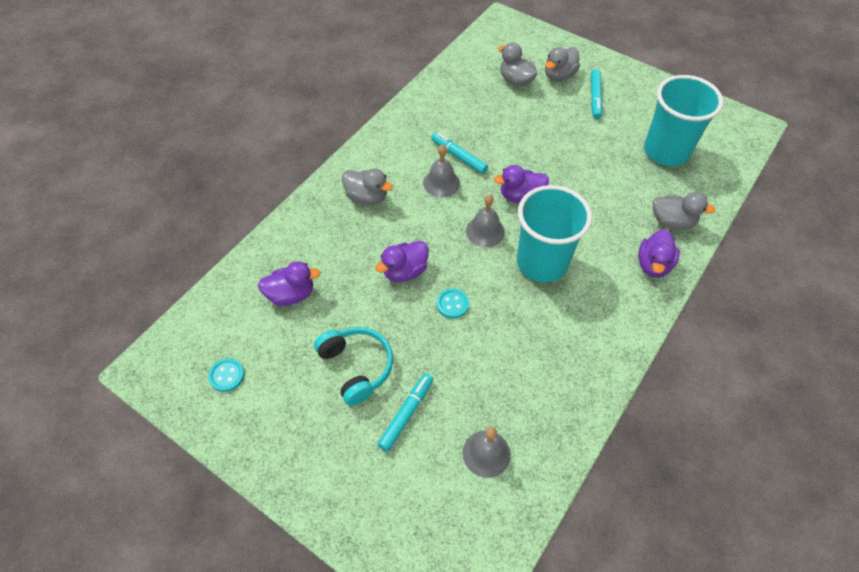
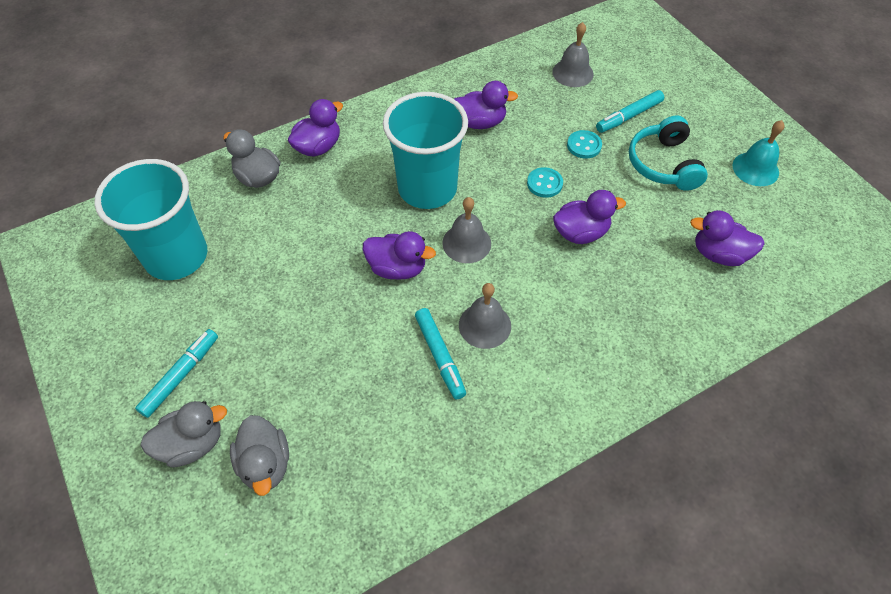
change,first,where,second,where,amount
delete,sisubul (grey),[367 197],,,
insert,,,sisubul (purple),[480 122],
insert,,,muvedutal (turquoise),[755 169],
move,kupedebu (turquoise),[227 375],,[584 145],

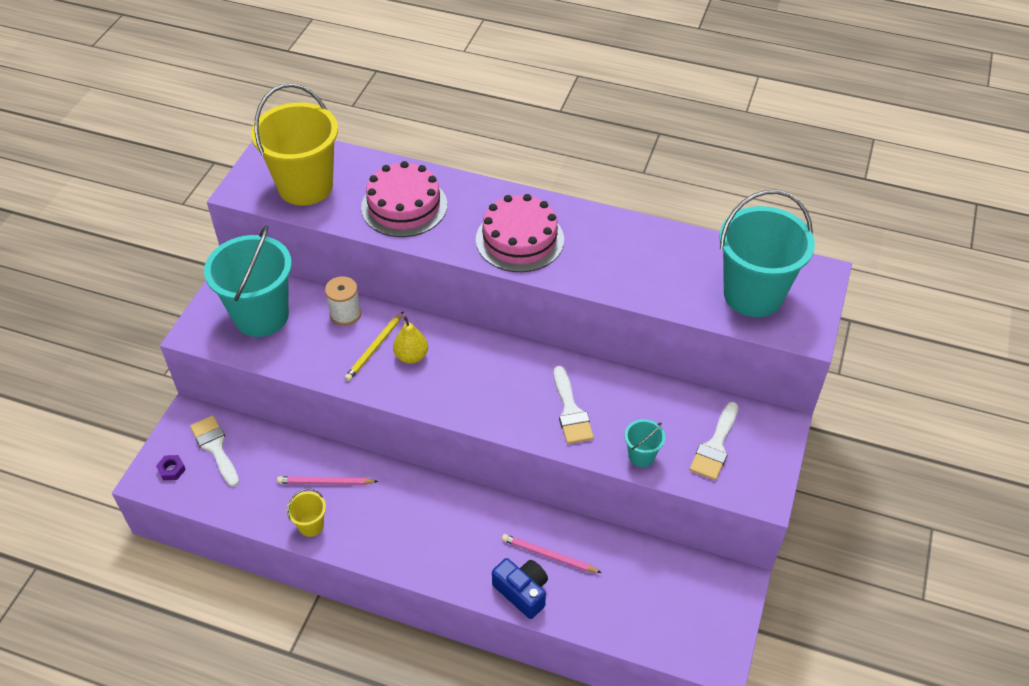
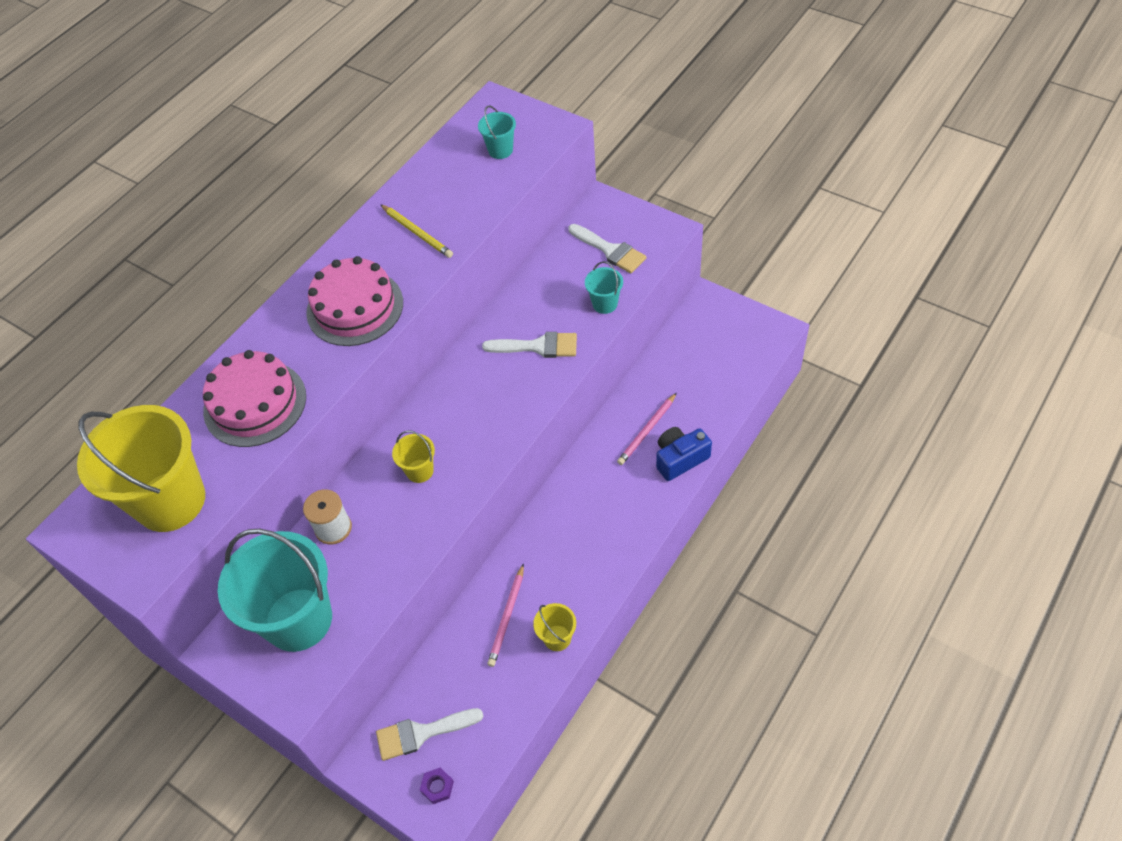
change,first,where,second,where,amount
move,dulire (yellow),[375 348],,[417 233],
replace,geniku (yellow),[411 356],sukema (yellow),[420 471],
resize,sukema (turquoise),[753 294],,[500 150],x0.44

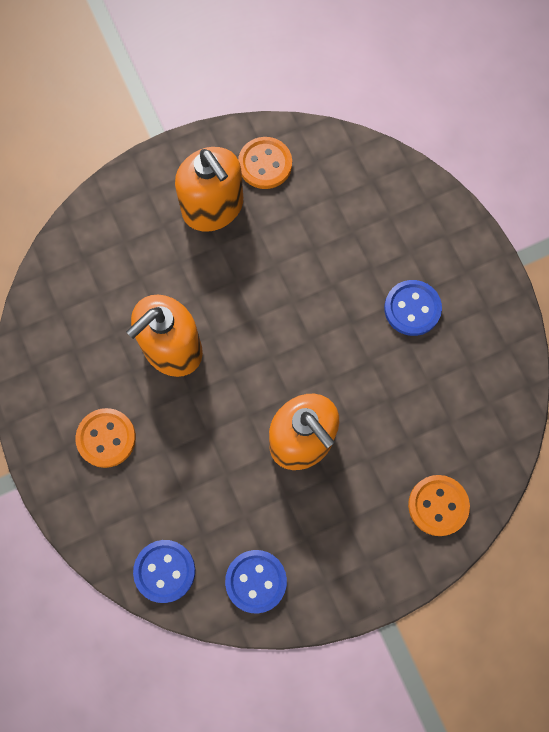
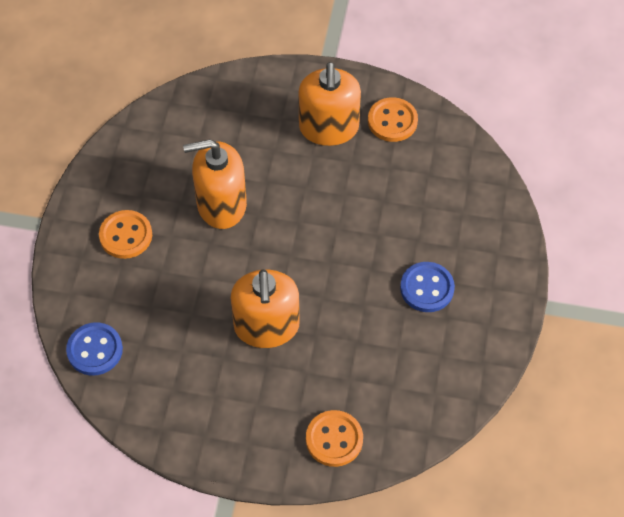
change,first,where,second,where,amount
delete,kupedebu (blue),[256 581],,,

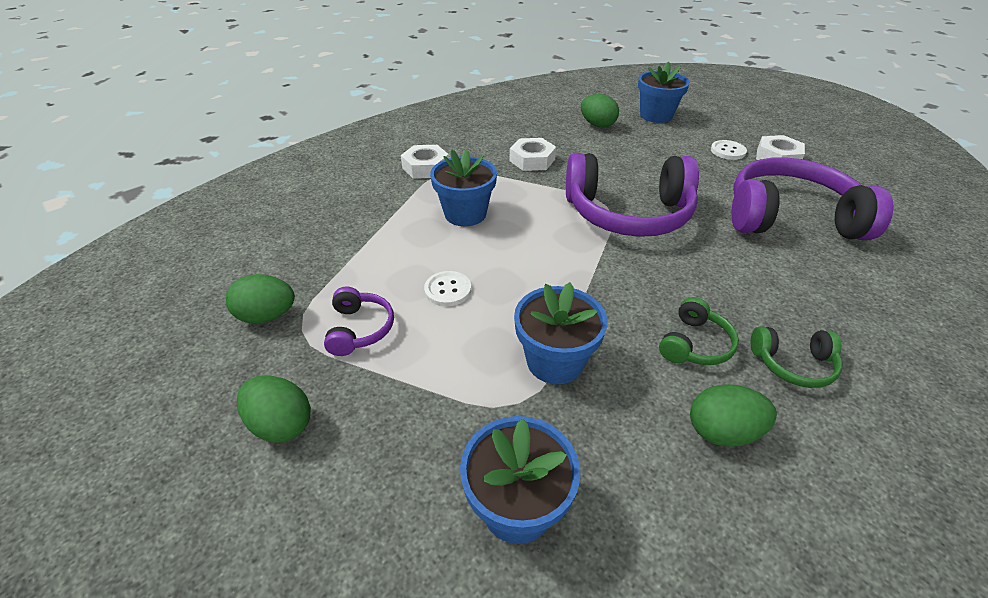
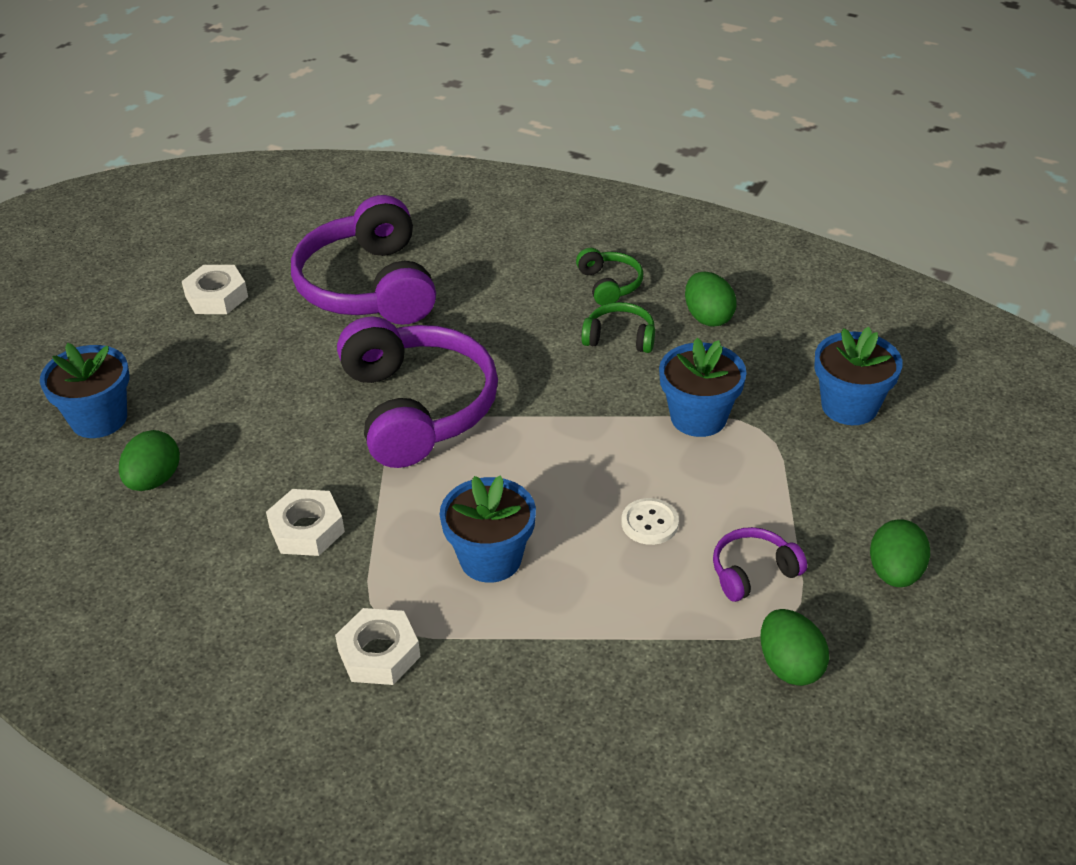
change,first,where,second,where,amount
delete,kupedebu (white),[728 151],,,

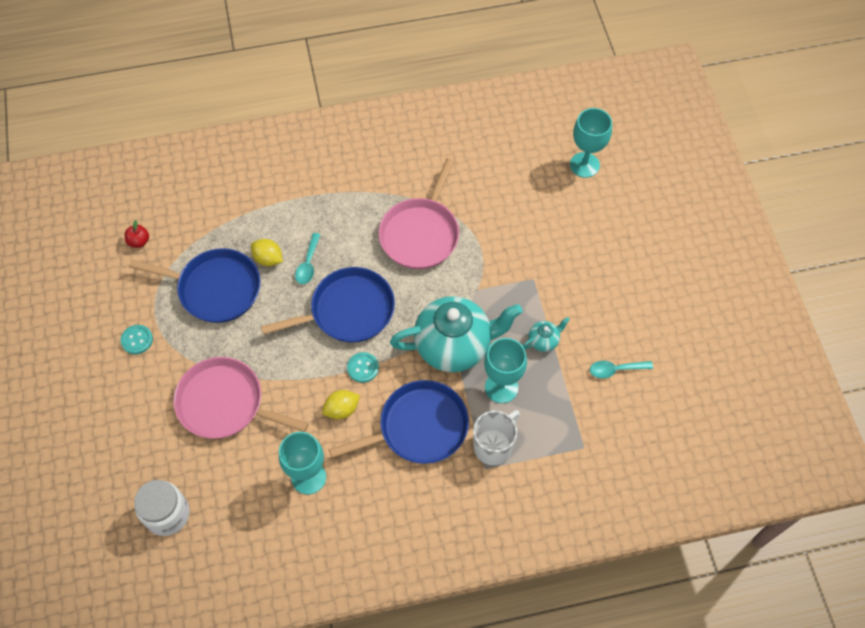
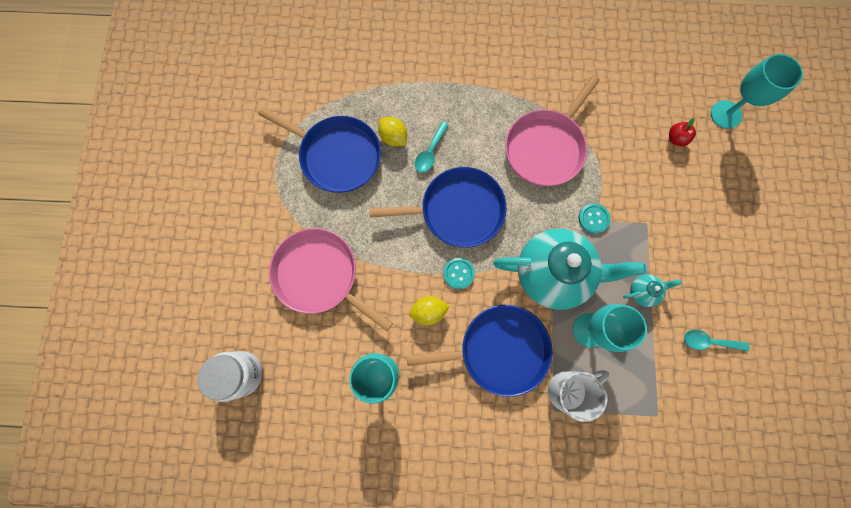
change,first,where,second,where,amount
move,kupedebu (turquoise),[137 340],,[593 218],
move,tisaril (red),[139 241],,[676 138],

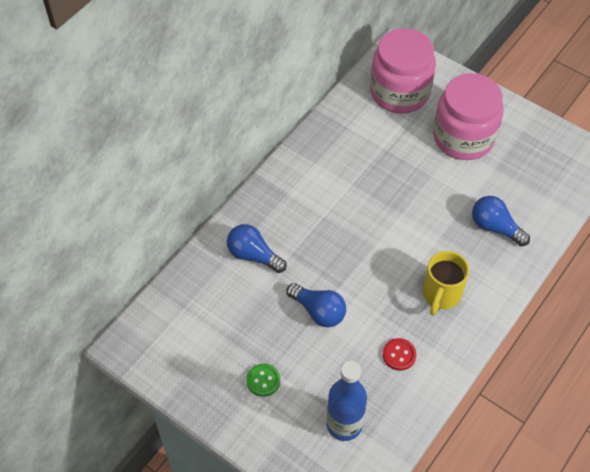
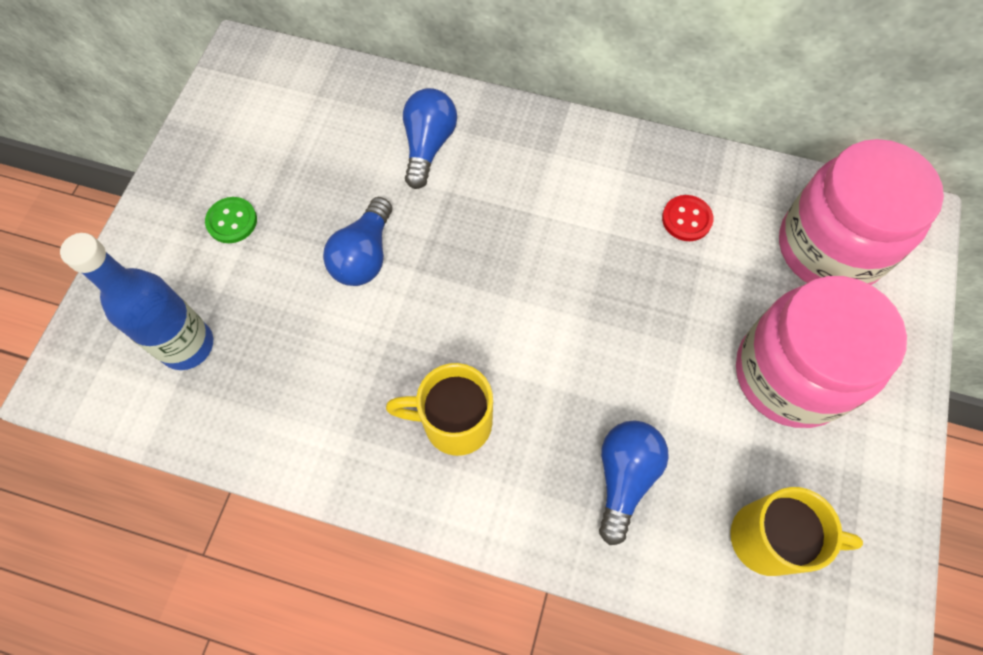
change,first,where,second,where,amount
insert,,,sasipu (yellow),[769 539],
move,kupedebu (red),[399 355],,[686 219],

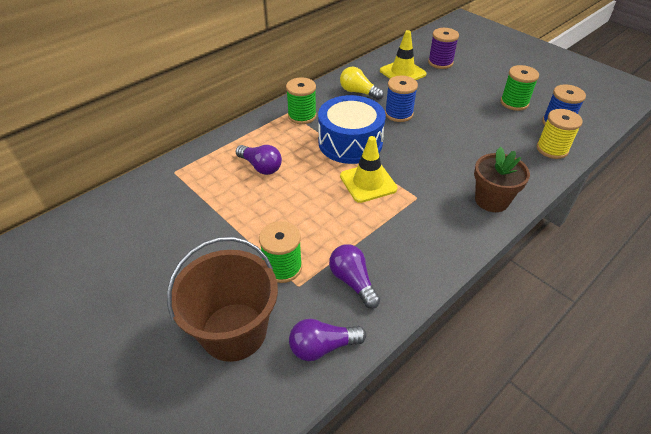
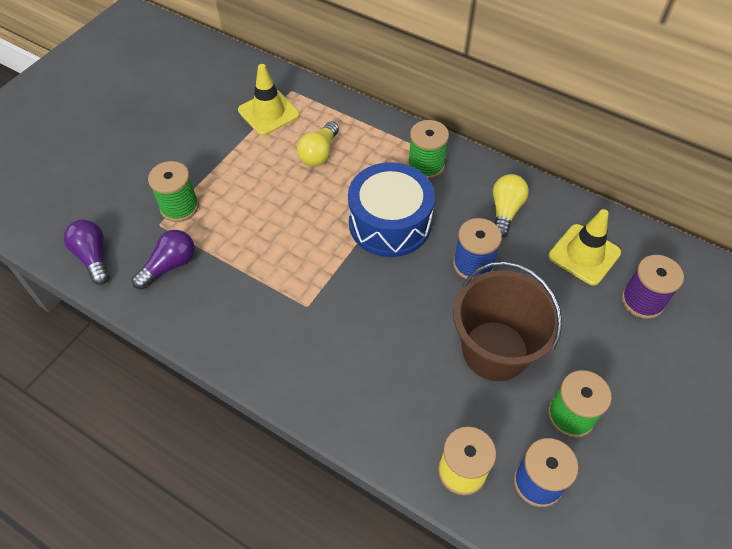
change,first,where,second,where,amount
delete,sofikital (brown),[491 200],,,
move,sukema (brown),[234 331],,[495 350],
move,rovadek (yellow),[368 182],,[269 113],
recolor,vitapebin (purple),[261 167],vitapebin (yellow),[319 153],

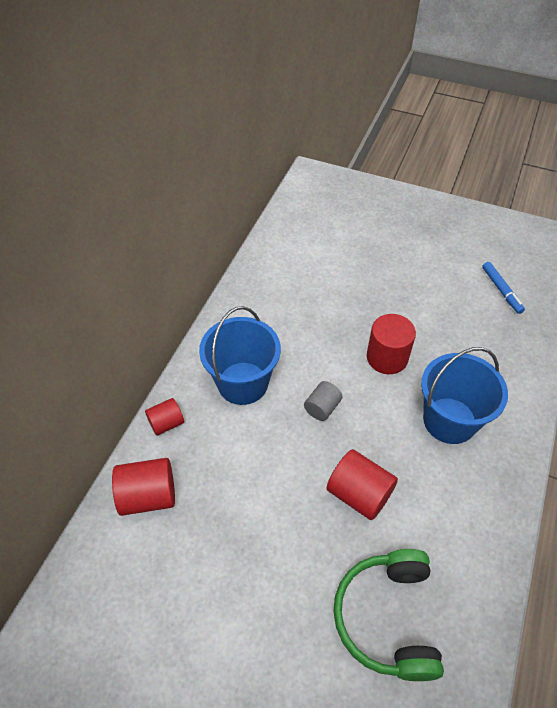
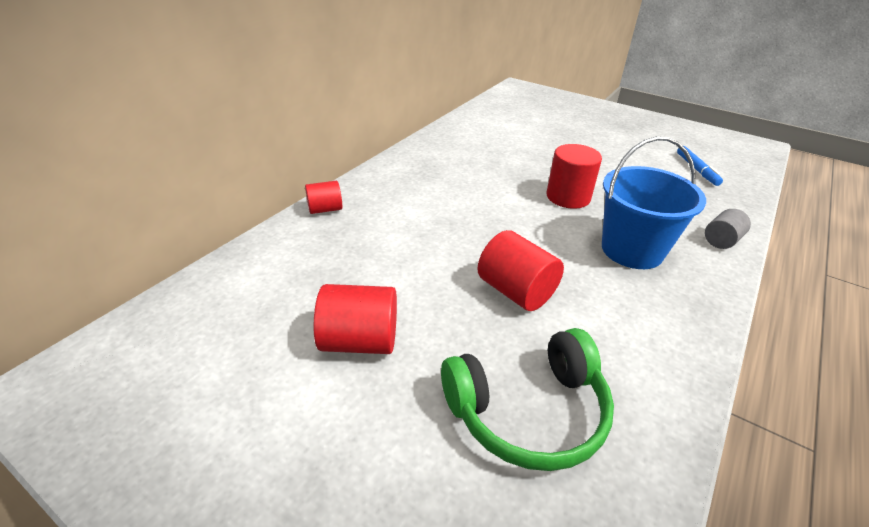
change,first,where,second,where,amount
delete,sukema (blue),[243 383],,,
move,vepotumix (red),[148 496],,[359 341],
move,vepotumix (grey),[322 408],,[721 240],
rotate,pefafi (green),[388 618],,[528 411],120 degrees counterclockwise

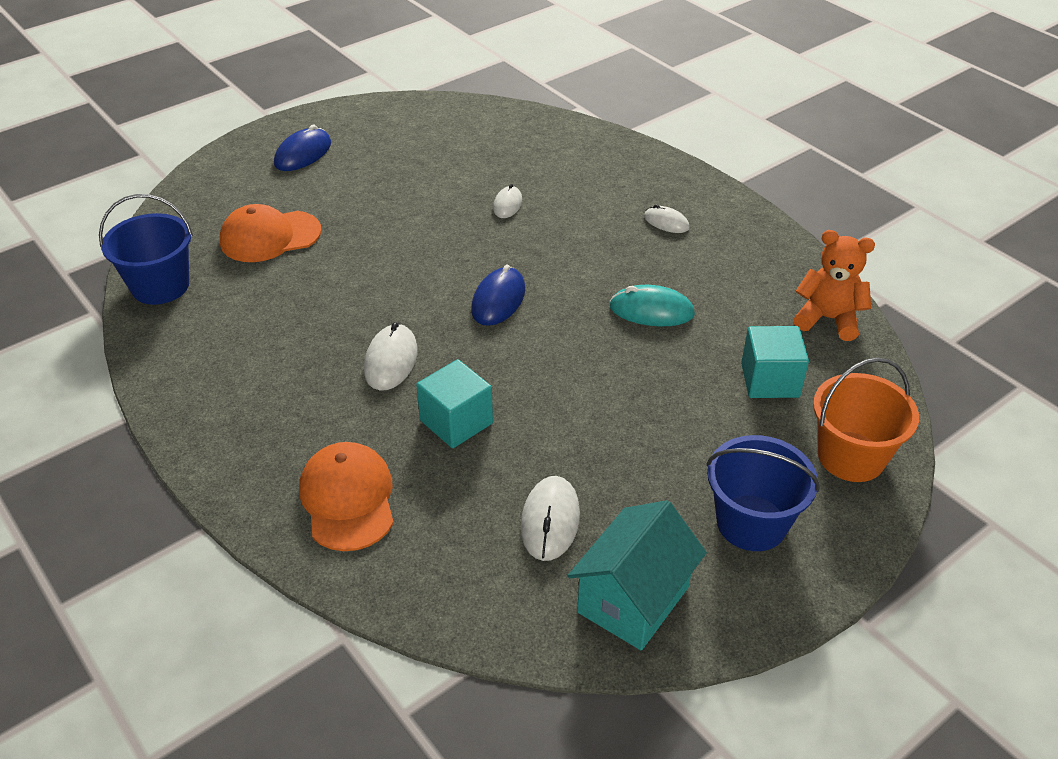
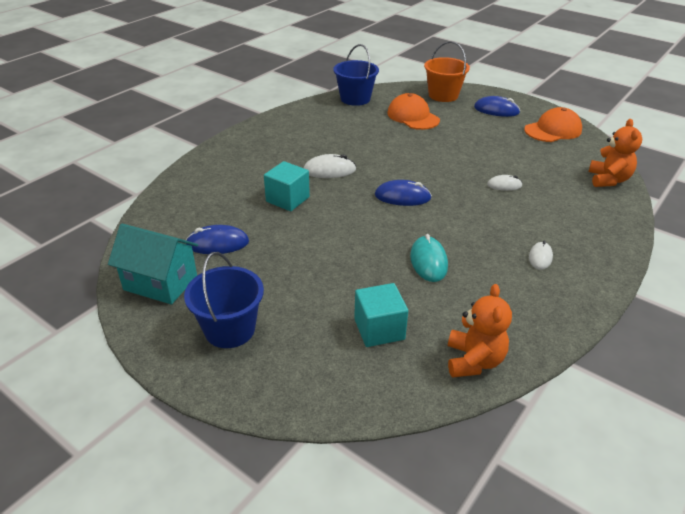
change,first,where,second,where,amount
insert,,,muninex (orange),[608 180],
move,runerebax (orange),[348 499],,[553 130],
move,sukema (orange),[851 457],,[443 95],
recolor,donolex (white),[550 521],donolex (blue),[217 243],

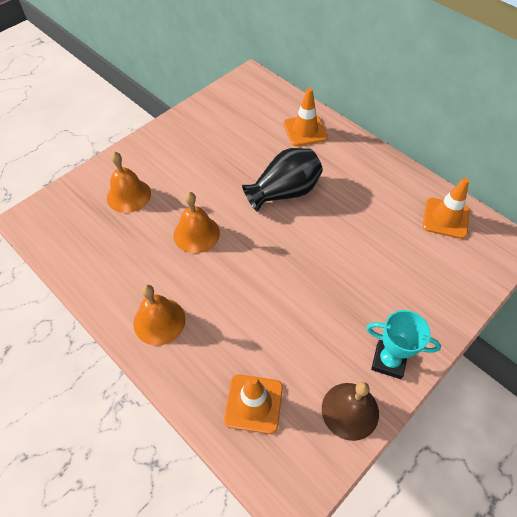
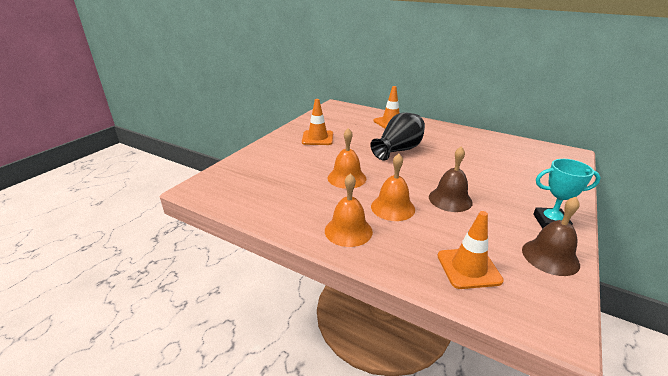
change,first,where,second,where,amount
insert,,,muvedutal (brown),[450 199],
move,muvedutal (orange),[129 195],,[392 207],
move,rovadek (orange),[445 218],,[317 138],

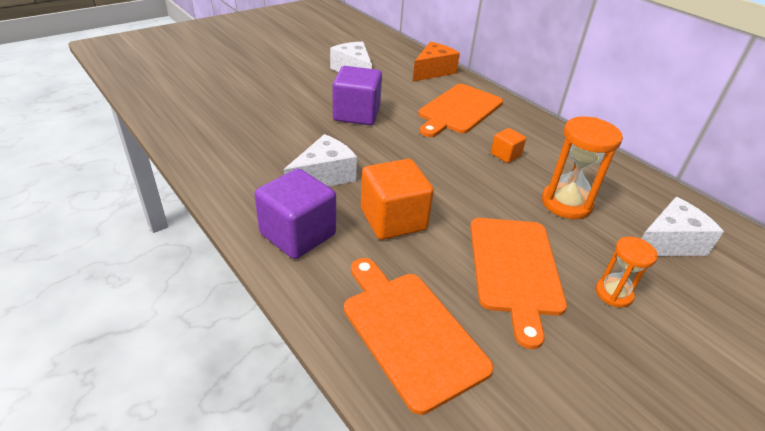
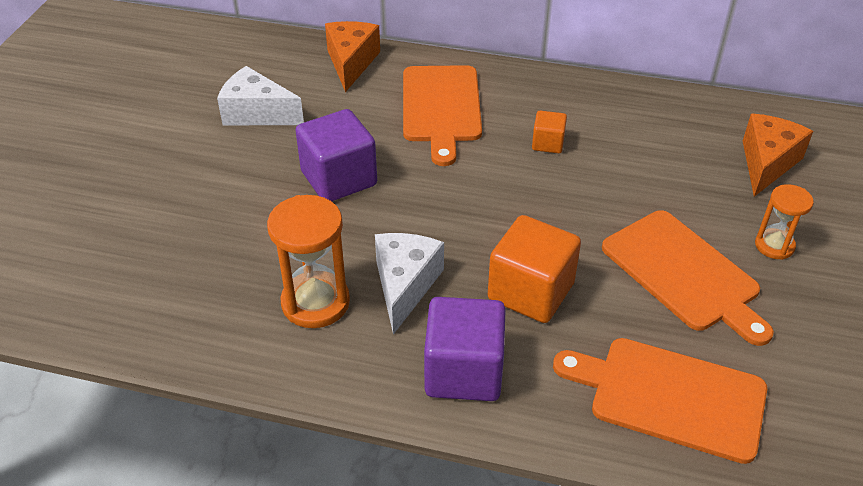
change,first,where,second,where,amount
move,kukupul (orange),[566 203],,[315 302],
recolor,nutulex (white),[669 242],nutulex (orange),[767 163],

